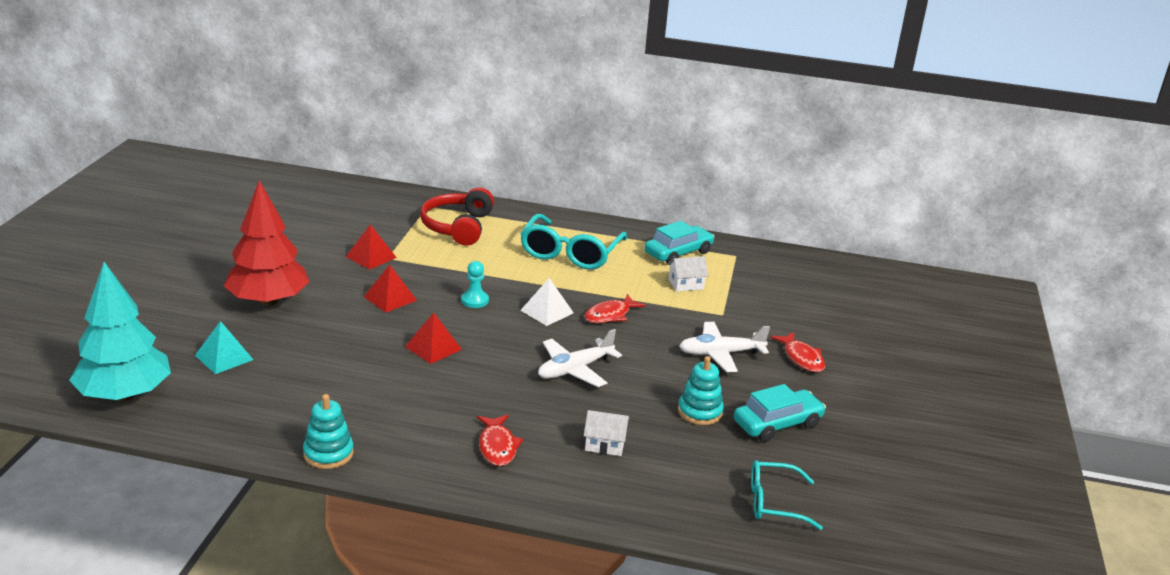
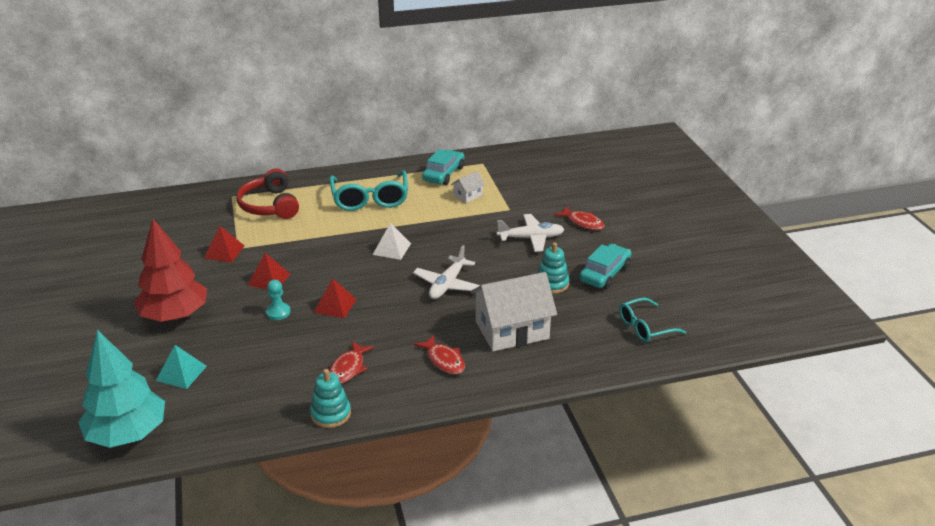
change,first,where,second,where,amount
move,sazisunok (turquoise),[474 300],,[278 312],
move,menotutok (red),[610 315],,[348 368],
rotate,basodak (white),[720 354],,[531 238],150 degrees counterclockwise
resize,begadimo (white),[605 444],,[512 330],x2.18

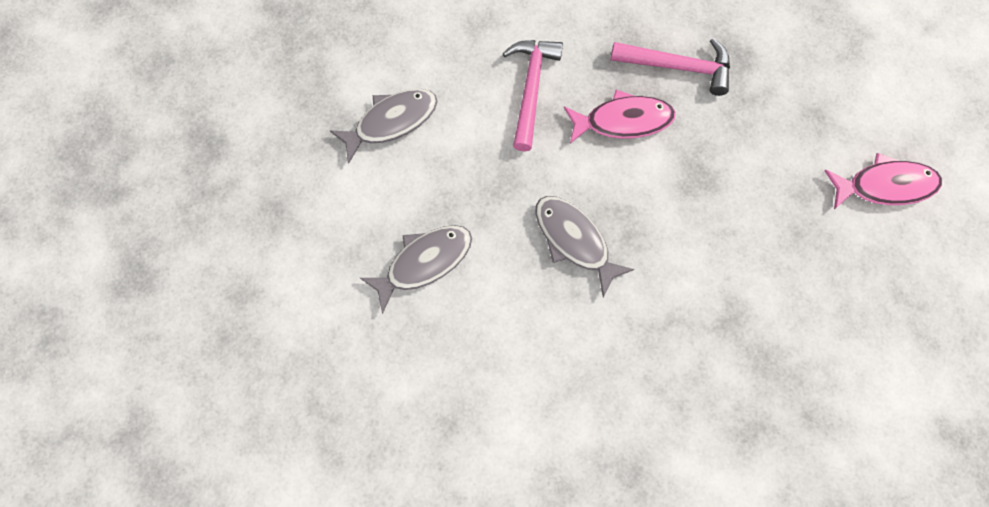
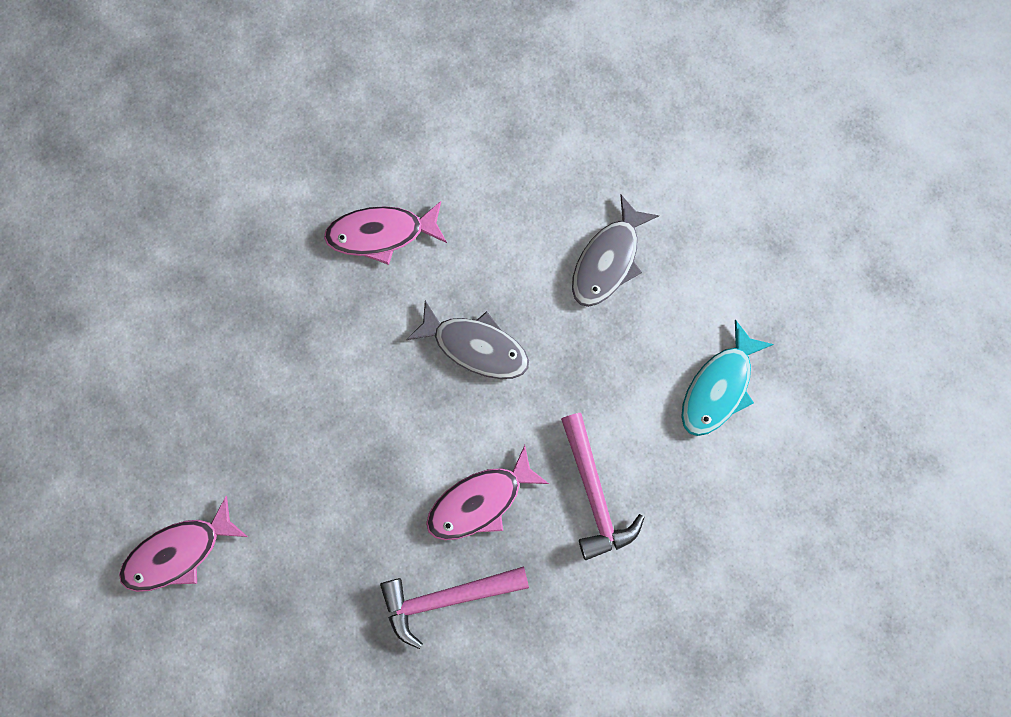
change,first,where,second,where,amount
insert,,,menotutok (pink),[381 234],
recolor,menotutok (grey),[391 122],menotutok (turquoise),[718 387],

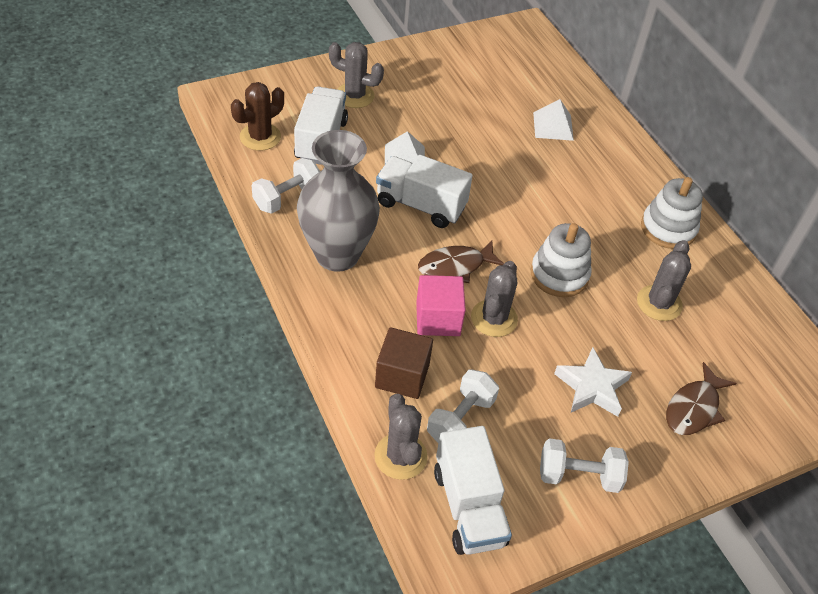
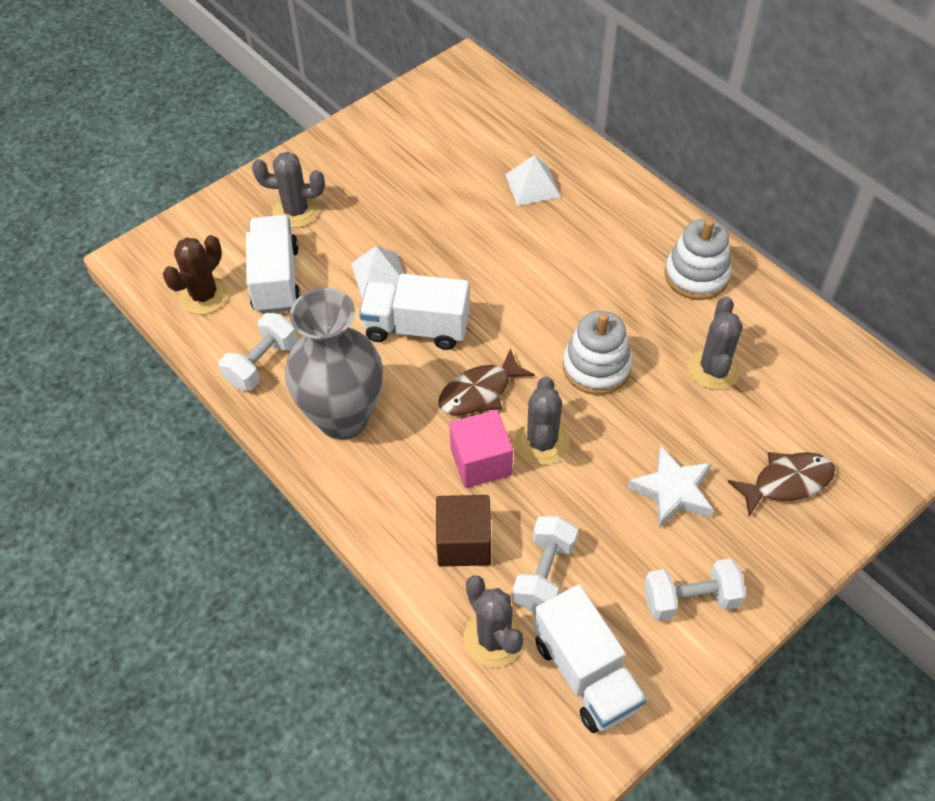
change,first,where,second,where,amount
rotate,menotutok (brown),[694 408],,[787 482],135 degrees counterclockwise

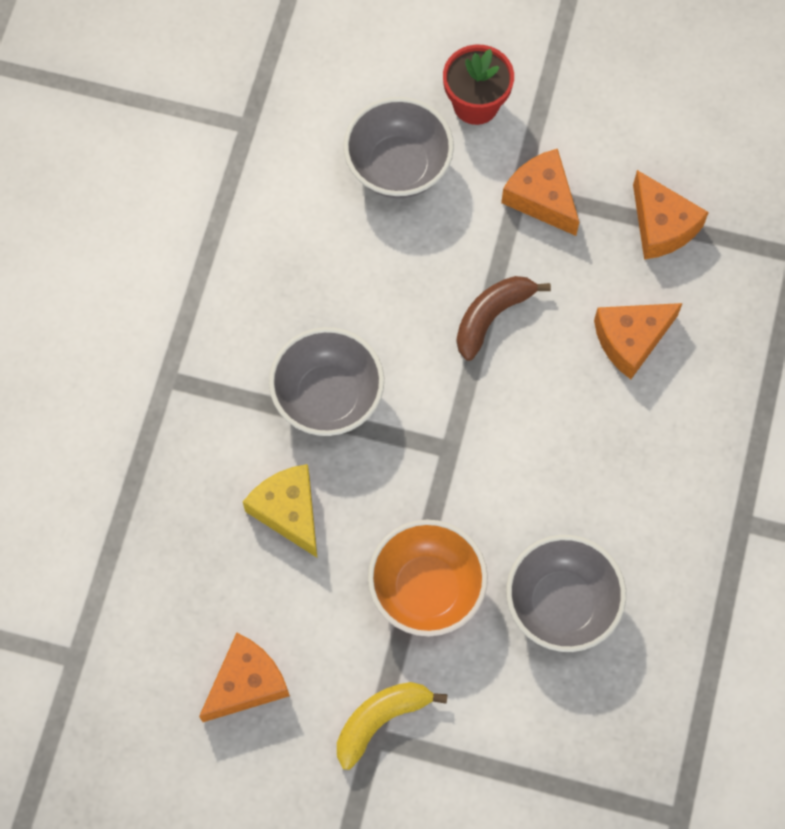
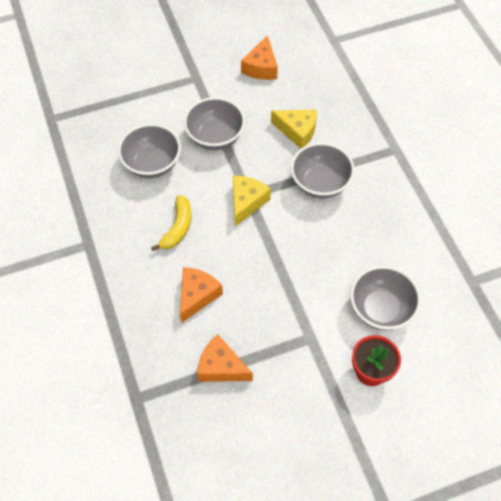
change,first,where,second,where,amount
delete,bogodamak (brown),[492 316],,,
delete,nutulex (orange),[541 198],,,
insert,,,nutulex (yellow),[246 202],
move,bogodamak (yellow),[380 720],,[178 228],
recolor,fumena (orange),[426 589],fumena (grey),[215 137],

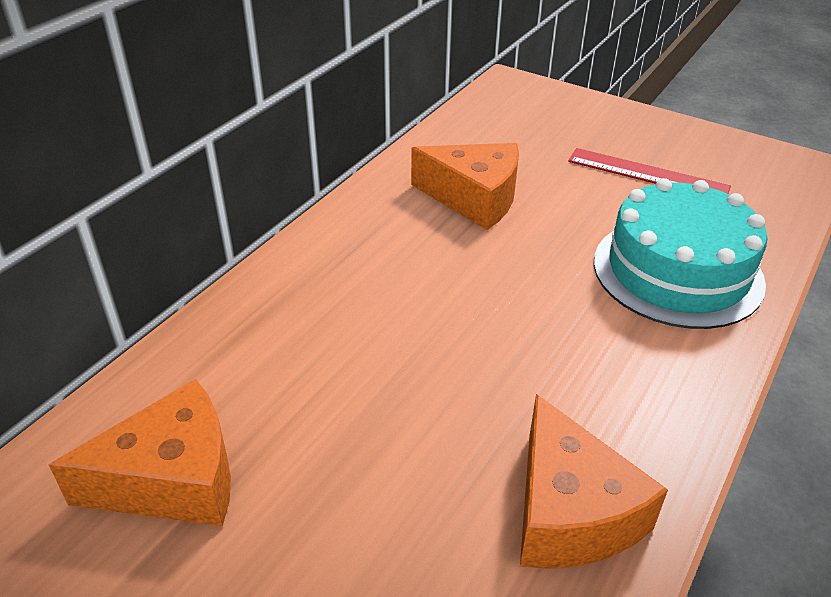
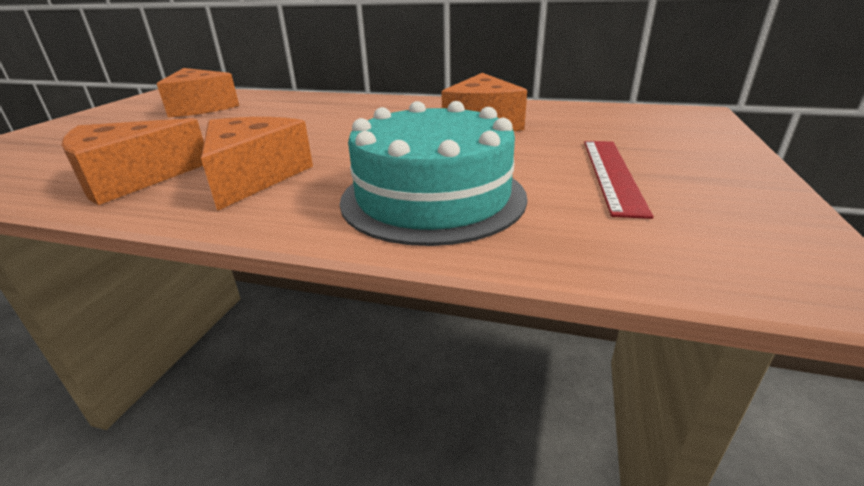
change,first,where,second,where,amount
insert,,,nutulex (orange),[254 177],

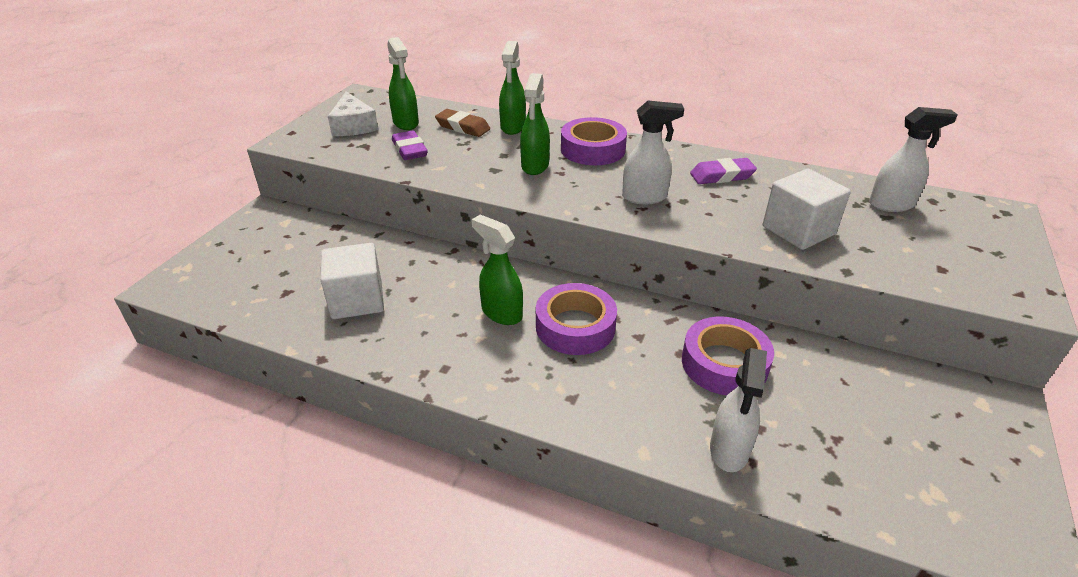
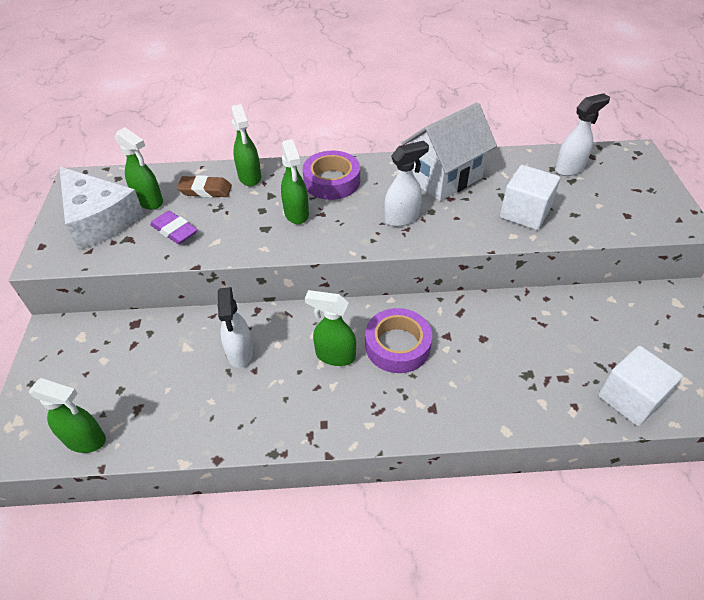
change,first,where,second,where,amount
delete,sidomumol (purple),[724 363],,,
insert,,,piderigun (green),[85 439],
move,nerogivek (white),[357 300],,[630 398],
move,piderigun (white),[729 450],,[240 353],
replace,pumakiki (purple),[722 176],begadimo (white),[444 178],
resize,nutulex (white),[353 126],,[99 219],x1.60

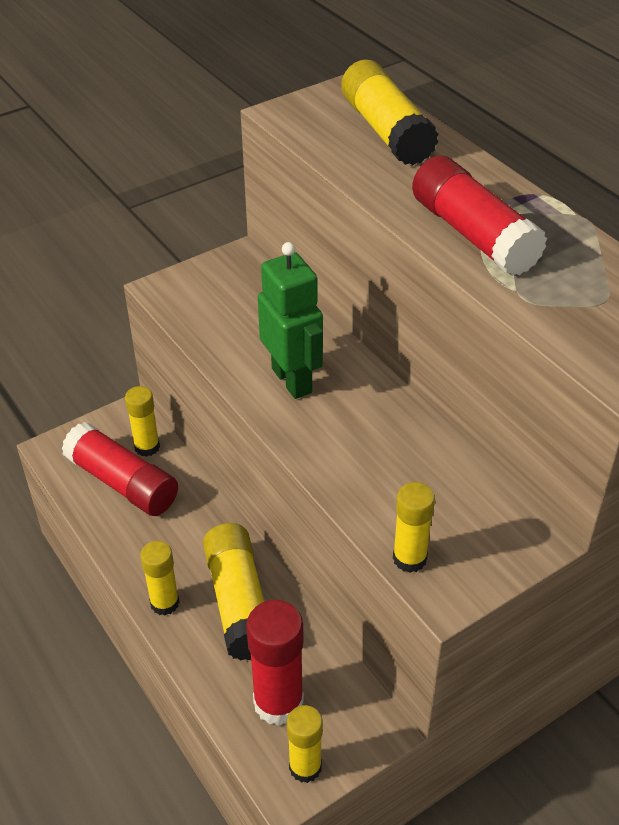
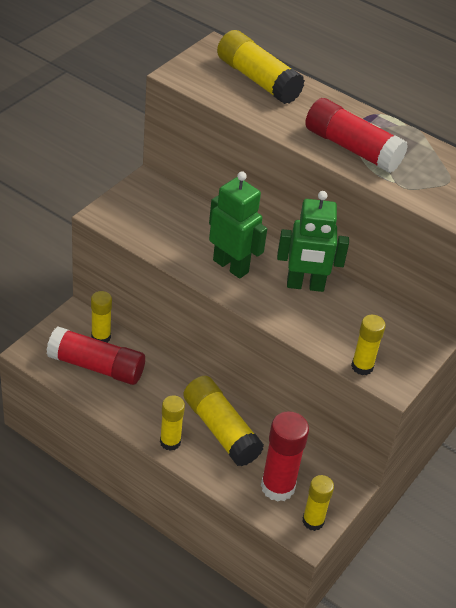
change,first,where,second,where,amount
insert,,,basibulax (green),[305 285],

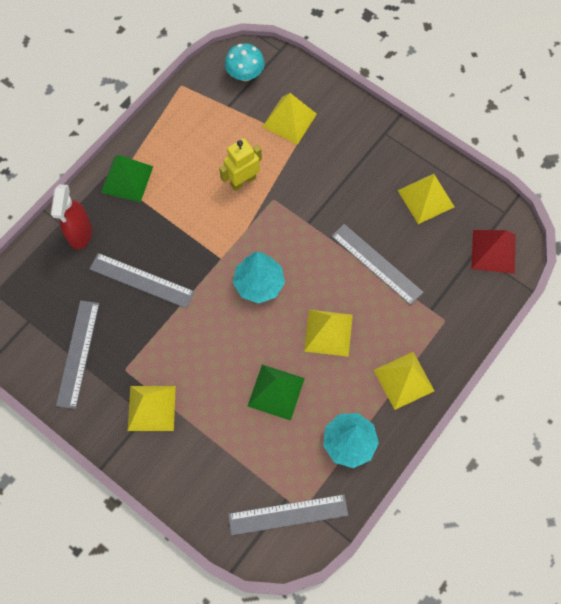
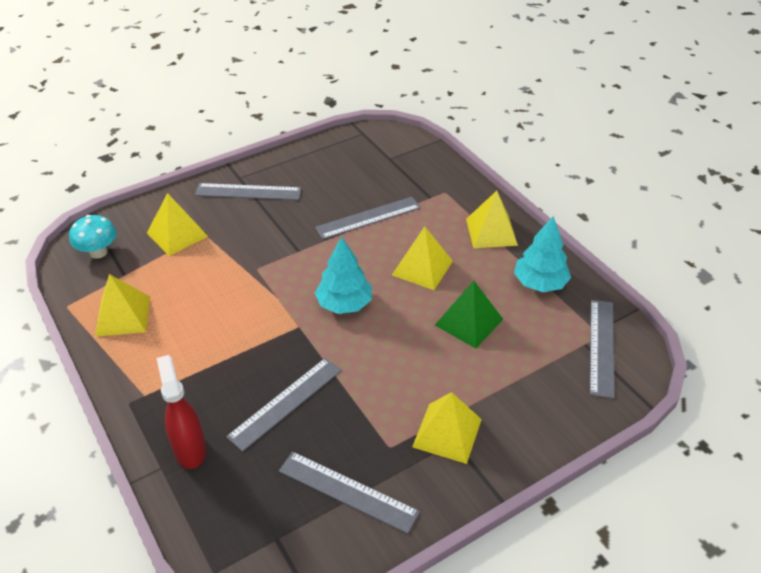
change,first,where,second,where,amount
delete,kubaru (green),[127 179],,,
delete,basibulax (yellow),[243 181],,,
delete,kubaru (red),[493 251],,,
insert,,,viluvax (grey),[248 192],
move,kubaru (yellow),[426 198],,[123 315],
rotate,piderigun (red),[80 234],,[189 449],135 degrees counterclockwise

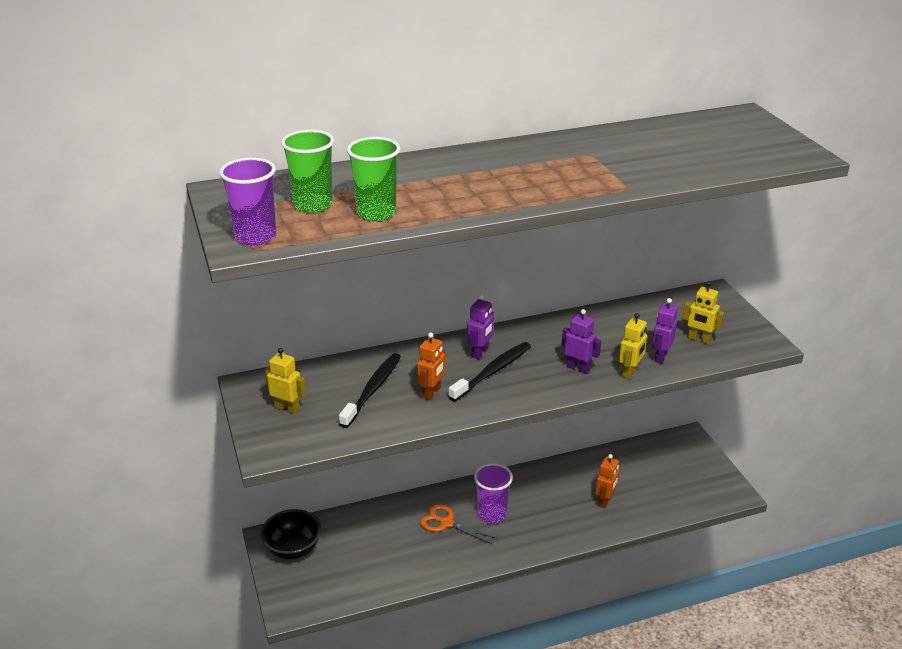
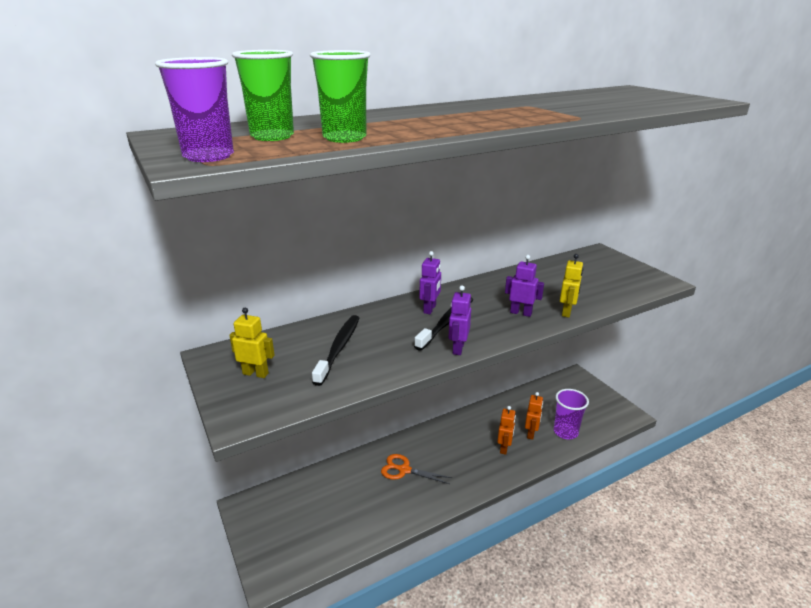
change,first,where,second,where,amount
delete,fumena (black),[293 549],,,
delete,basibulax (yellow),[699 339],,,
move,basibulax (orange),[431 393],,[504 448],
move,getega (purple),[492 514],,[565 432],
move,basibulax (purple),[660 356],,[458 348],

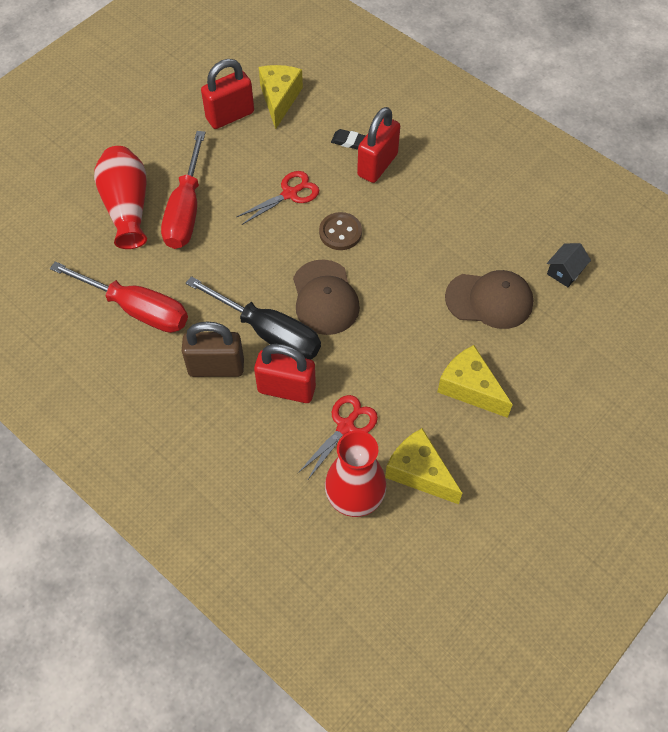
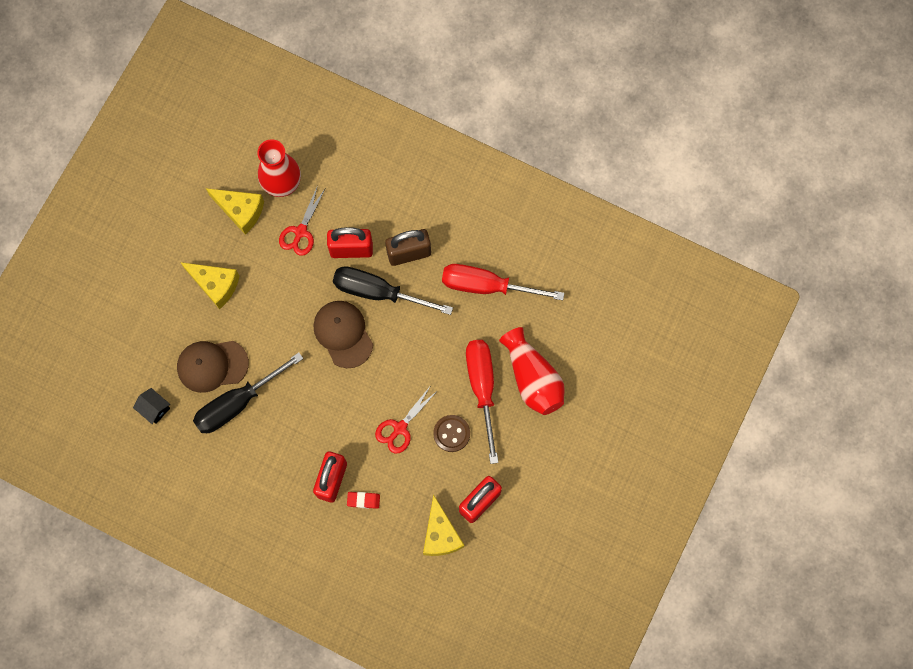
change,first,where,second,where,amount
insert,,,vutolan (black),[237 403],
move,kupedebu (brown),[340 232],,[451 433],
recolor,pumakiki (black),[349 141],pumakiki (red),[363 500],
rotate,begadimo (black),[564 272],,[154 408],75 degrees counterclockwise

